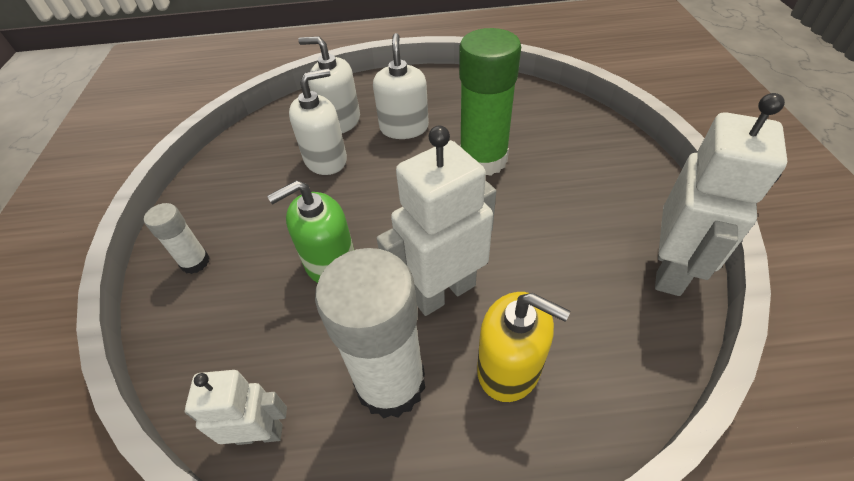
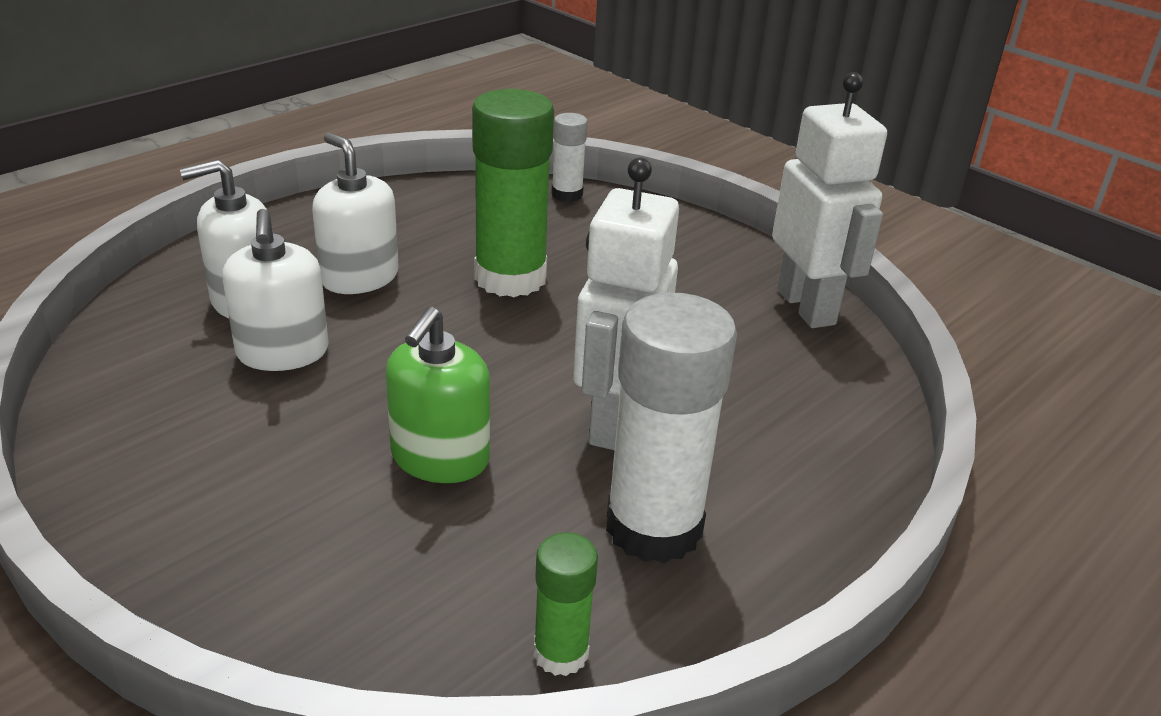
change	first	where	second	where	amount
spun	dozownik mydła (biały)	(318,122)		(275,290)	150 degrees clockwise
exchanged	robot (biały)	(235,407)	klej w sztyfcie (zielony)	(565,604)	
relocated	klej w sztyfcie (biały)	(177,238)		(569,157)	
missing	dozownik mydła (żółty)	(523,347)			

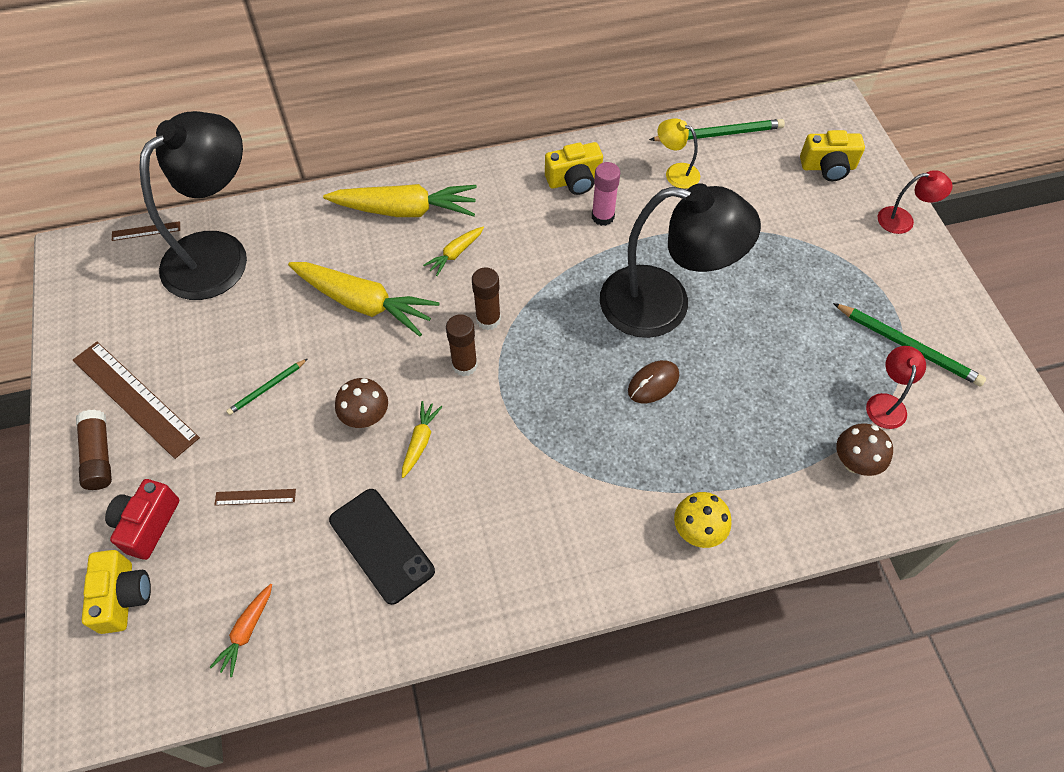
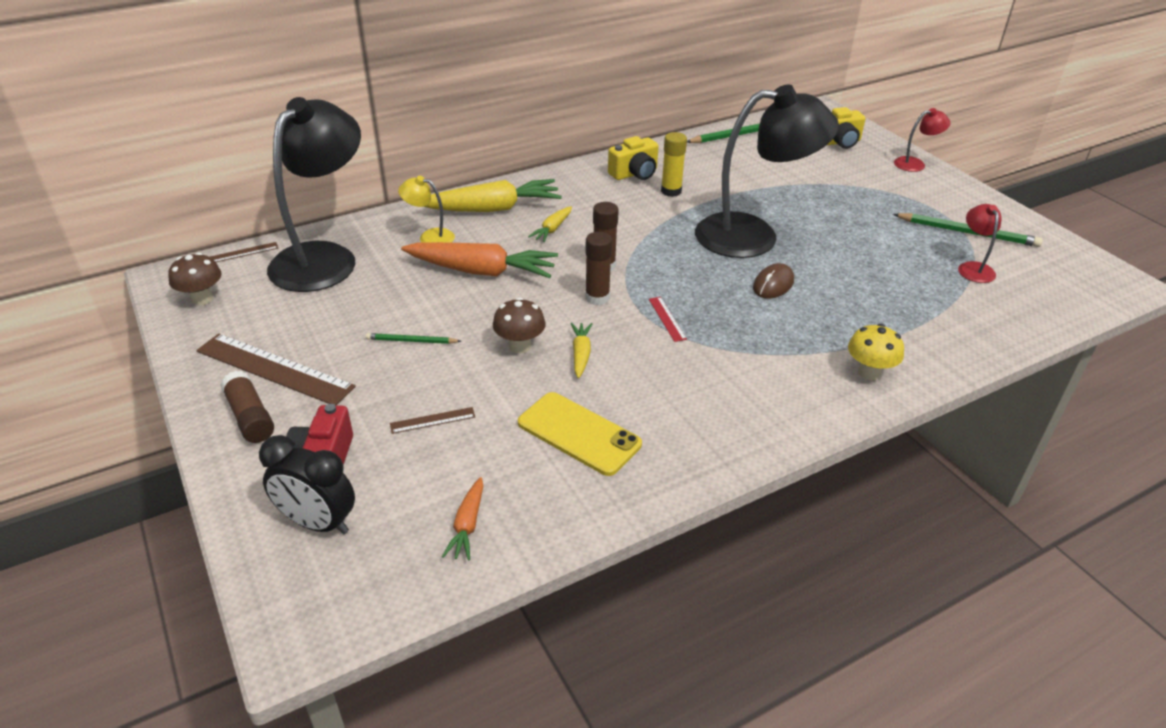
change	first	where	second	where	amount
relocated	grzyb (brązowy)	(864,449)		(194,278)	
exchanged	aparat fotograficzny (żółty)	(116,592)	budzik (czarny)	(307,484)	
spun	ołówek (zielony)	(266,387)		(413,338)	60 degrees clockwise
relocated	lampka (żółty)	(679,153)		(426,209)	
colour	marchewka (żółty)	(364,299)	marchewka (pomarańczowy)	(479,260)	
colour	telefon (czarny)	(382,547)	telefon (żółty)	(580,434)	
appeared			linijka (czerwony)	(668,319)	
colour	klej w sztyfcie (różowy)	(606,194)	klej w sztyfcie (żółty)	(674,164)	

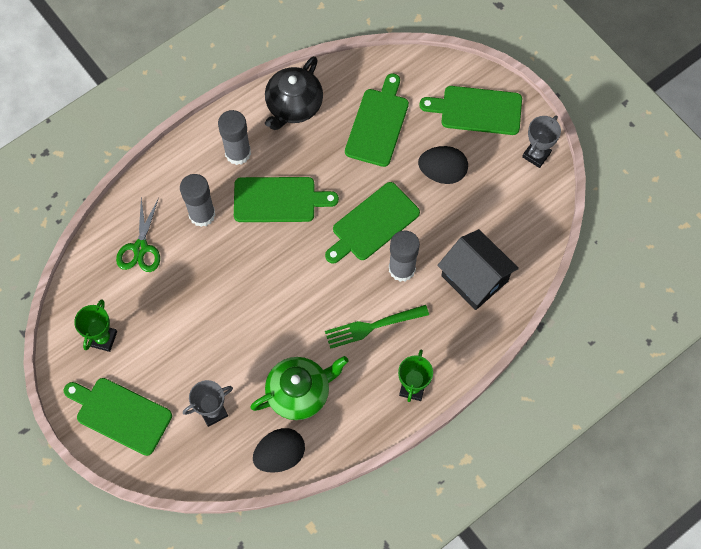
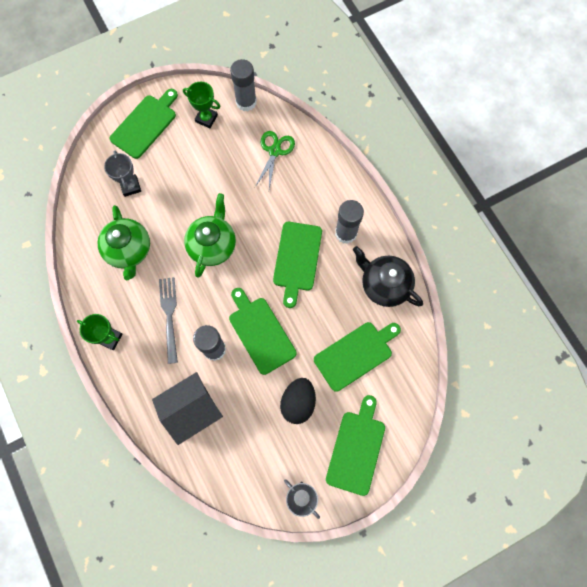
change	first	where	second	where	amount
colour	widelec (zielony)	(377,327)	widelec (szary)	(168,320)	
appeared			imbryk (zielony)	(210,235)	
relocated	klej w sztyfcie (szary)	(198,200)		(243,85)	
spun	nożyczki (zielony)	(138,235)		(275,160)	90 degrees clockwise
spun	deska do krojenia (zielony)	(377,120)		(357,357)	60 degrees counterclockwise
missing	jajko (czarny)	(279,450)			

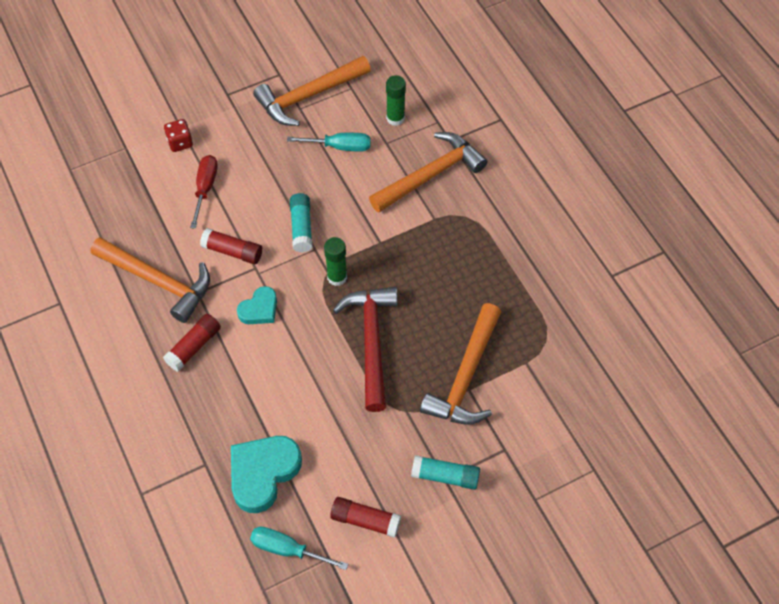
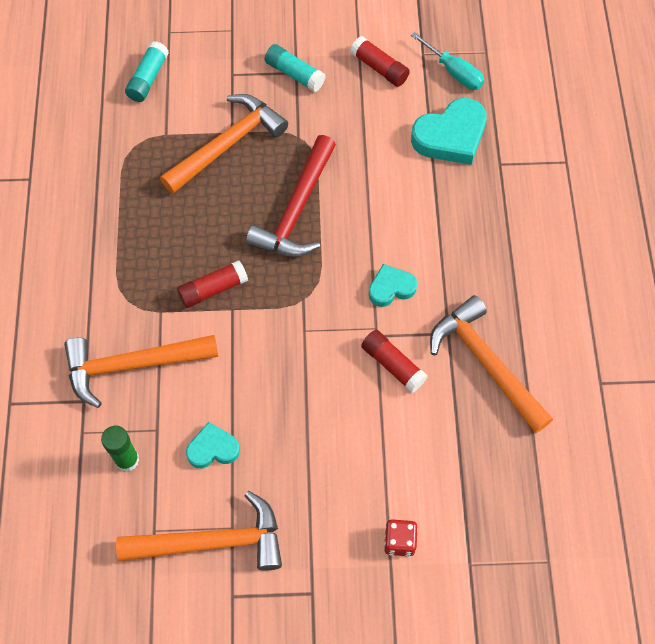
change	first	where	second	where	amount
relocated	klej w sztyfcie (turkusowy)	(301,223)		(147,71)	
relocated	klej w sztyfcie (czerwony)	(192,343)		(212,284)	
exchanged	śrubokręt (turkusowy)	(329,142)	serce (turkusowy)	(213,445)	
missing	śrubokręt (czerwony)	(204,192)			
missing	klej w sztyfcie (zielony)	(335,261)			

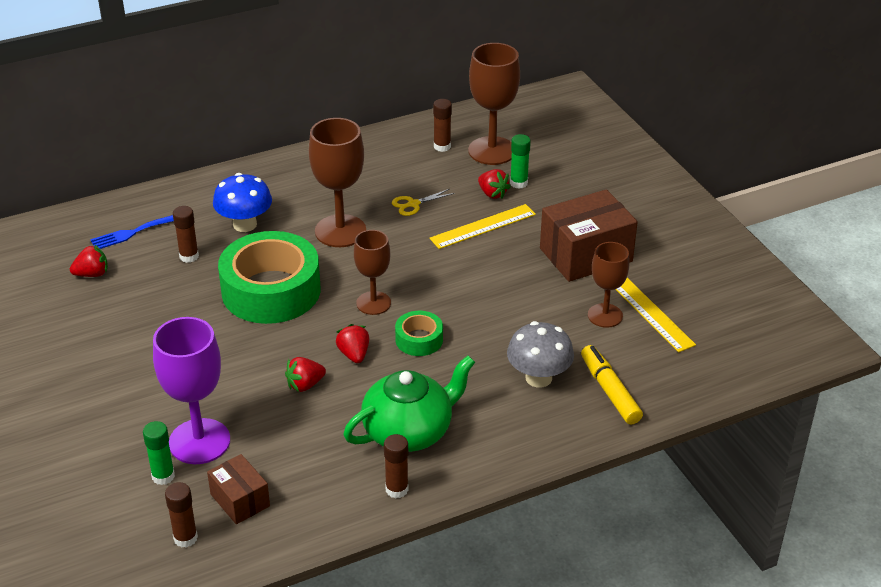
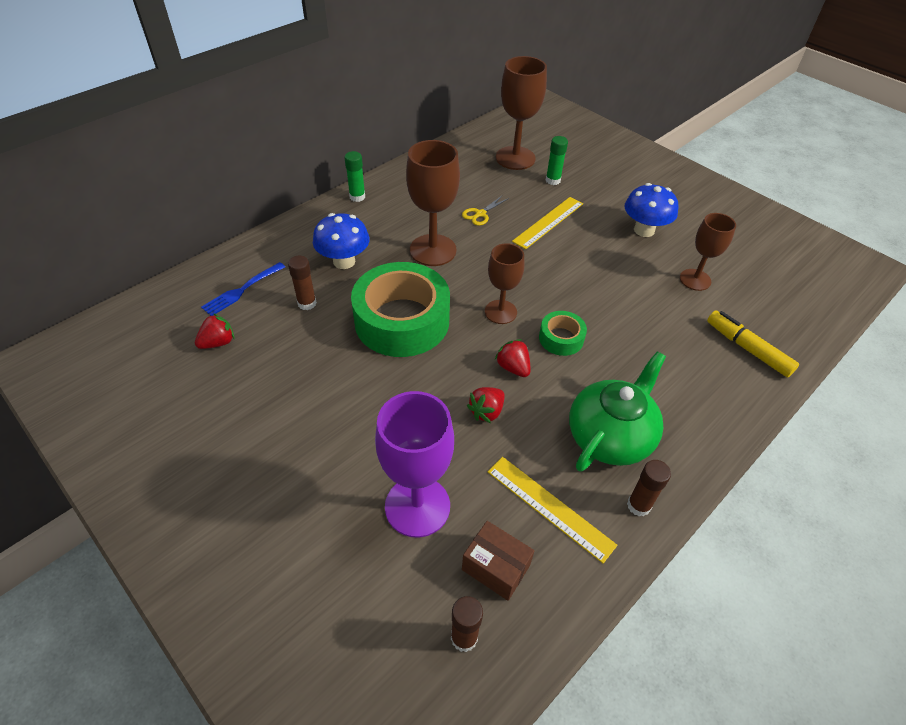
change	first	where	second	where	amount
relocated	klej w sztyfcie (zielony)	(159,453)		(354,176)	
relocated	linijka (żółty)	(655,315)		(553,510)	
exchanged	pudełko (brązowy)	(589,235)	grzyb (niebieski)	(651,210)	
missing	klej w sztyfcie (brązowy)	(442,125)			
missing	truskawka (czerwony)	(494,184)			
missing	grzyb (szary)	(540,354)			

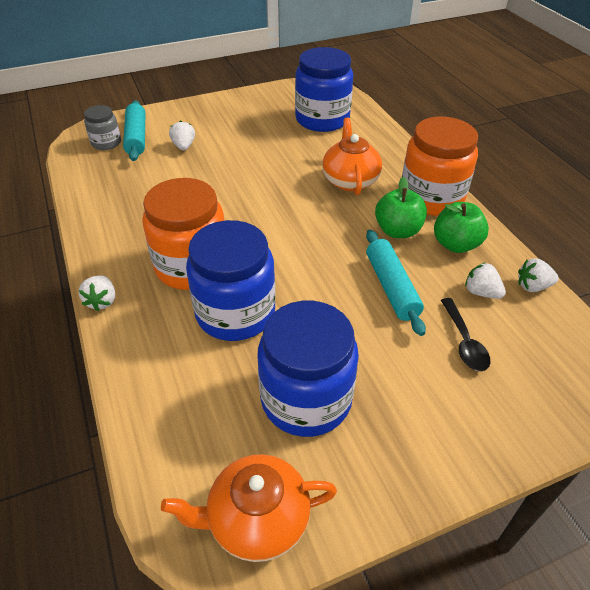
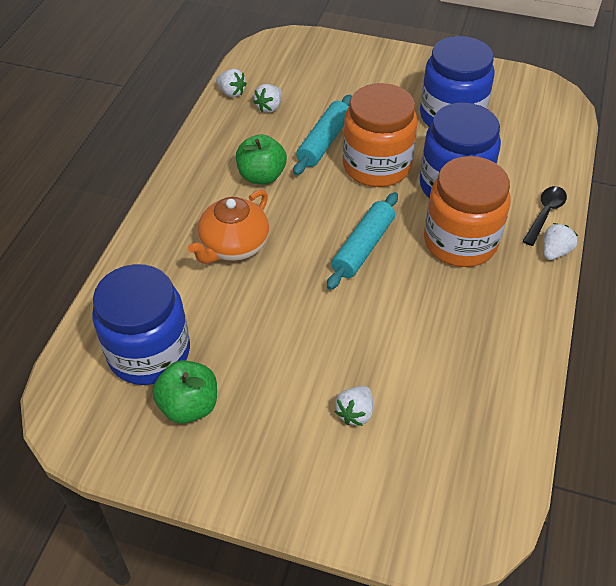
change	first	where	second	where	amount
relocated	jabłko (zielony)	(461,227)		(184,392)	
spun	truskawka (biały)	(485,280)		(268,98)	45 degrees clockwise
relocated	wałek do ciasta (turkusowy)	(134,130)		(362,241)	
relocated	słoik (pomarańczowy)	(440,166)		(380,135)	
relocated	łyżka (czarny)	(465,334)		(545,216)	
missing	słoik (szary)	(102,127)			
missing	imbryk (pomarańczowy)	(249,508)			

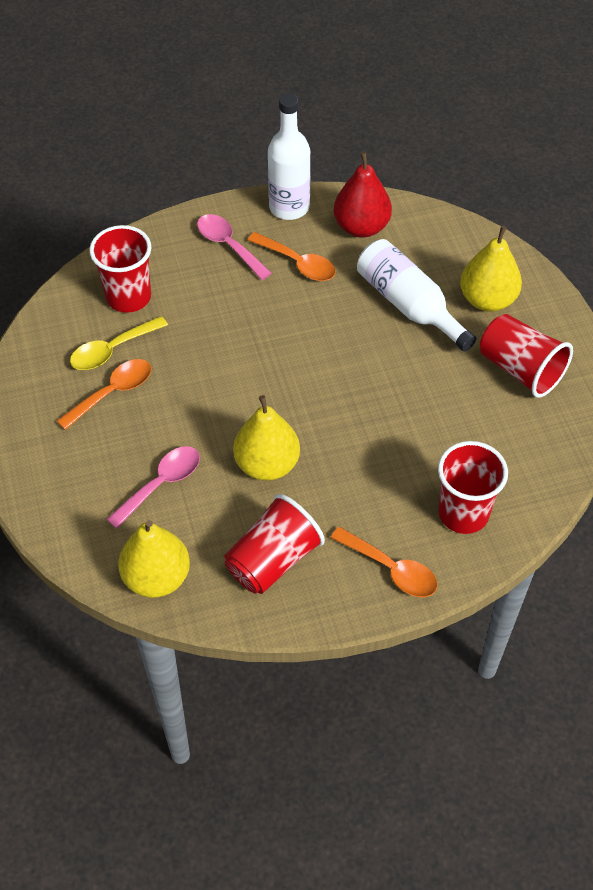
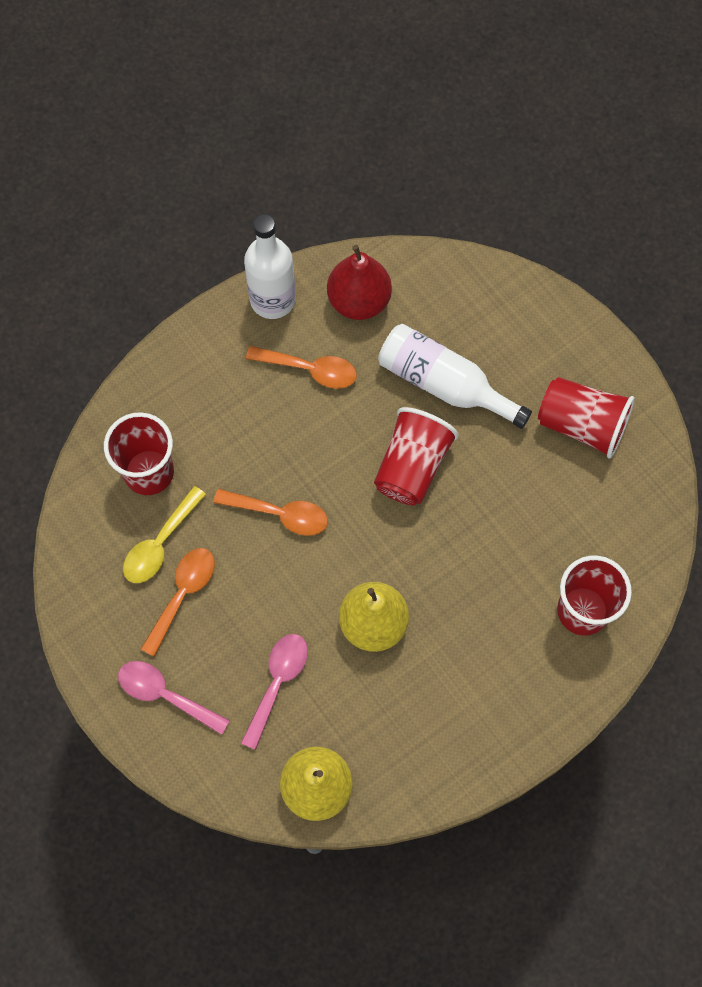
change	first	where	second	where	amount
relocated	łyżka (różowy)	(234,247)		(174,698)	
relocated	łyżka (pomarańczowy)	(384,562)		(271,512)	
relocated	szklanka (czerwony)	(274,544)		(416,456)	
missing	gruszka (żółty)	(491,269)			

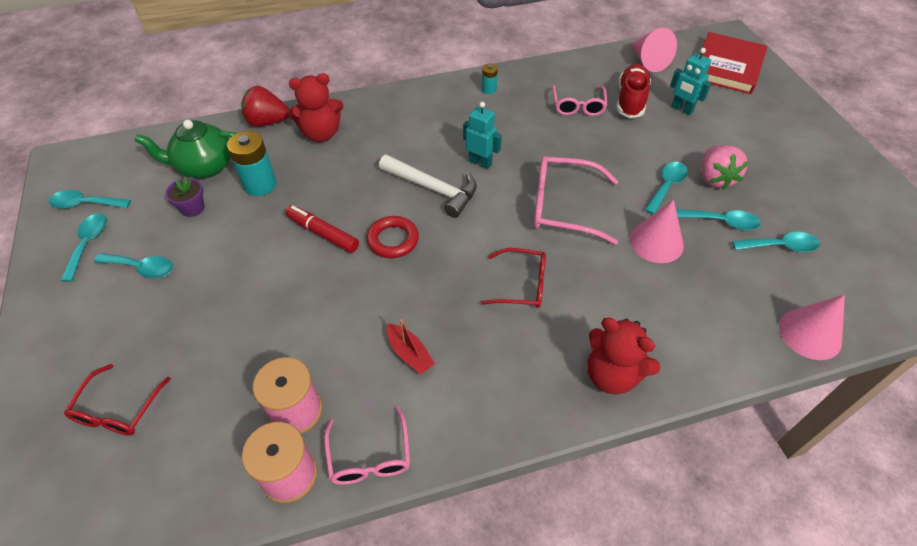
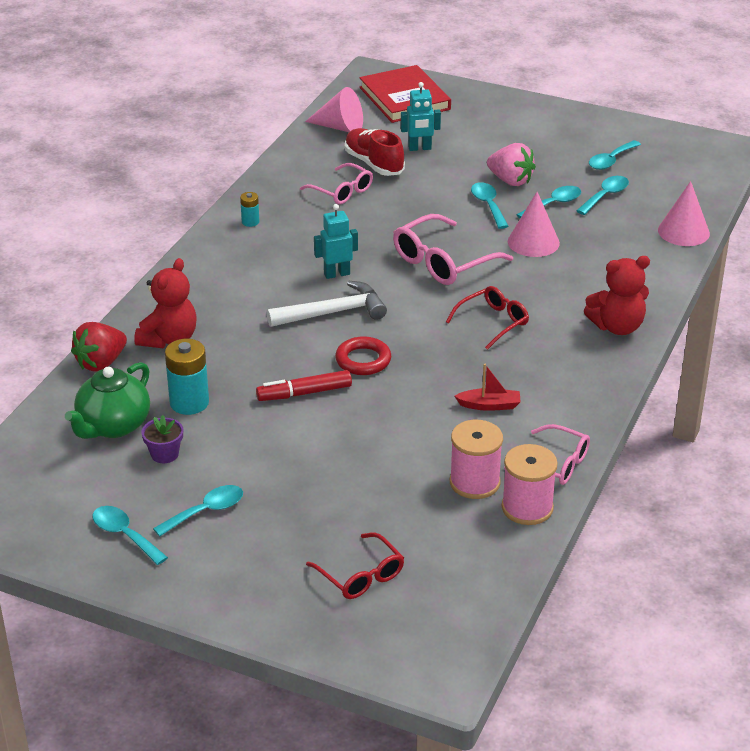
change	first	where	second	where	amount
relocated	łyżka (turkusowy)	(90,199)		(615,155)	

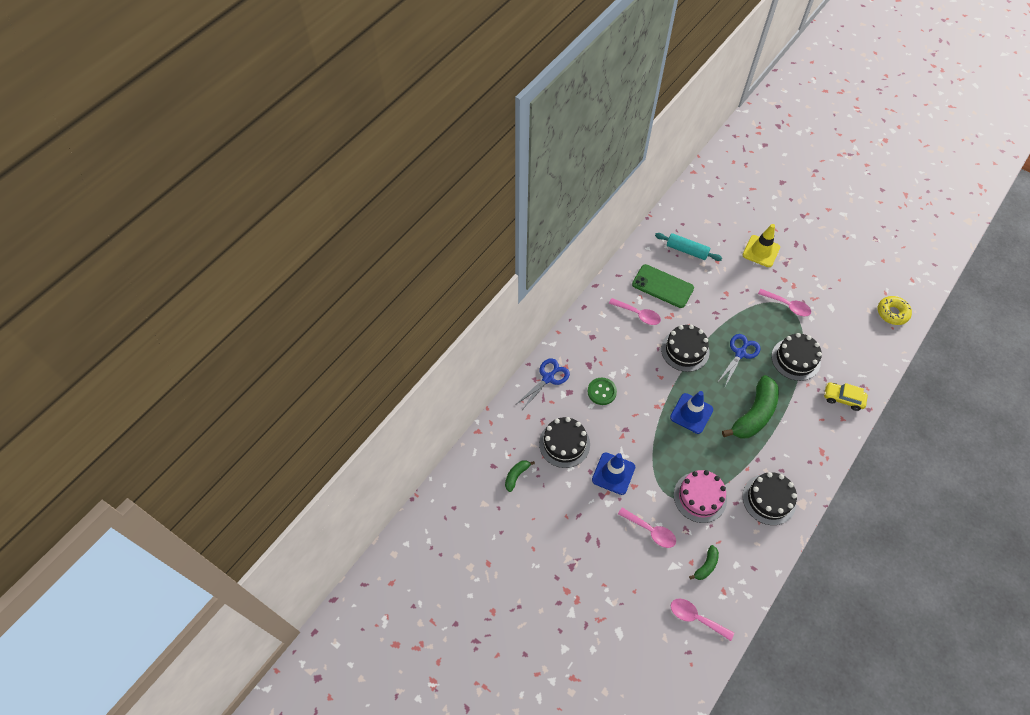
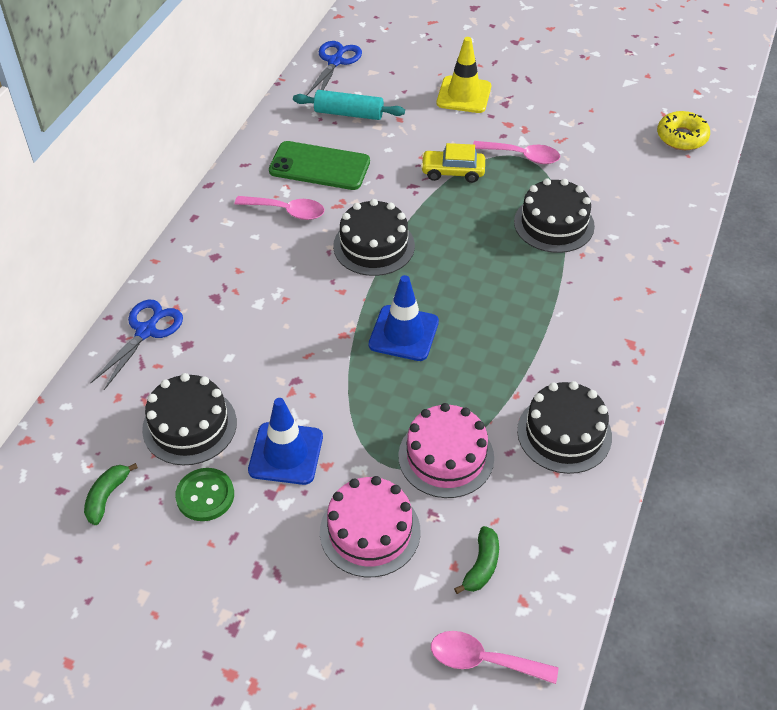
change	first	where	second	where	amount
relocated	guzik (zielony)	(602,391)		(204,494)	
relocated	nożyczki (niebieski)	(738,360)		(334,68)	
exchanged	łyżka (różowy)	(647,528)	tort (różowy)	(370,526)	
relocated	samochód (żółty)	(846,396)		(453,163)	
missing	banan (zielony)	(750,407)			

